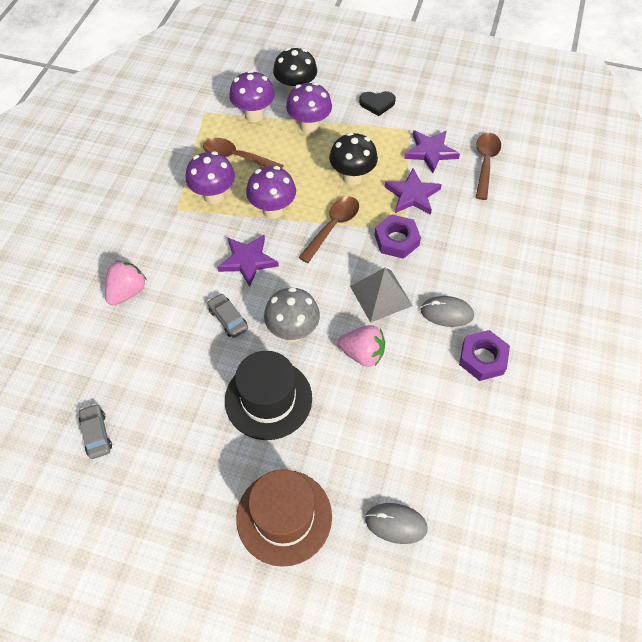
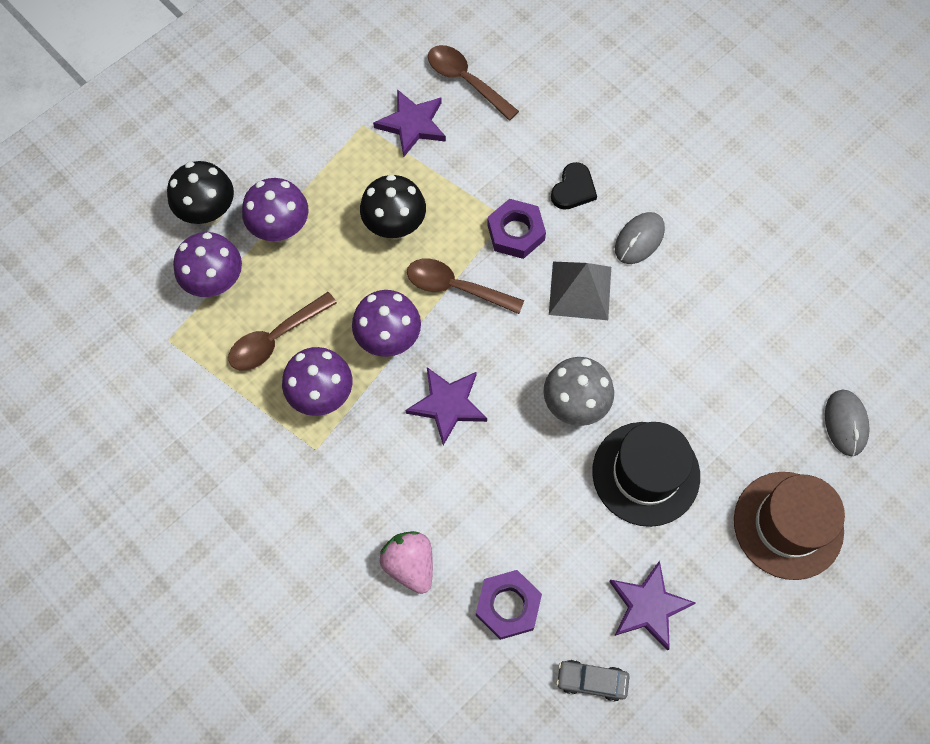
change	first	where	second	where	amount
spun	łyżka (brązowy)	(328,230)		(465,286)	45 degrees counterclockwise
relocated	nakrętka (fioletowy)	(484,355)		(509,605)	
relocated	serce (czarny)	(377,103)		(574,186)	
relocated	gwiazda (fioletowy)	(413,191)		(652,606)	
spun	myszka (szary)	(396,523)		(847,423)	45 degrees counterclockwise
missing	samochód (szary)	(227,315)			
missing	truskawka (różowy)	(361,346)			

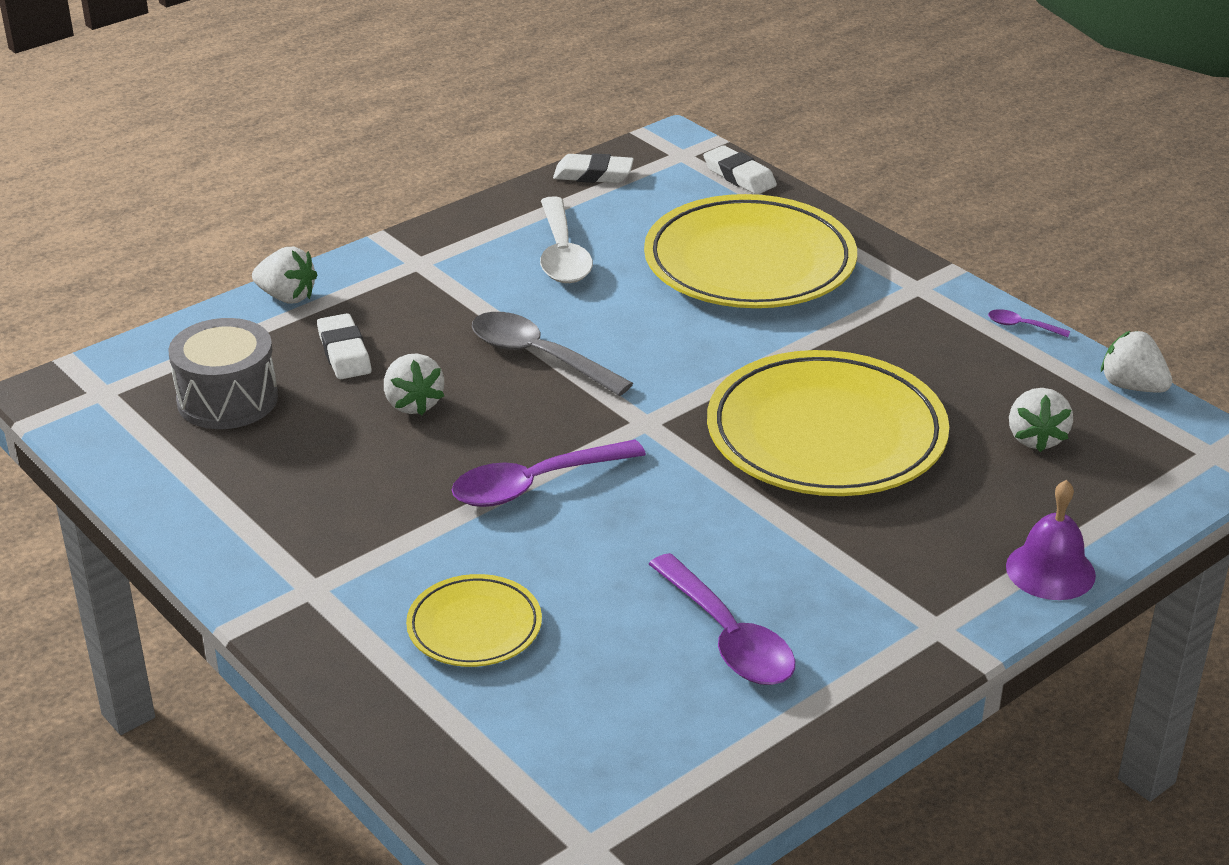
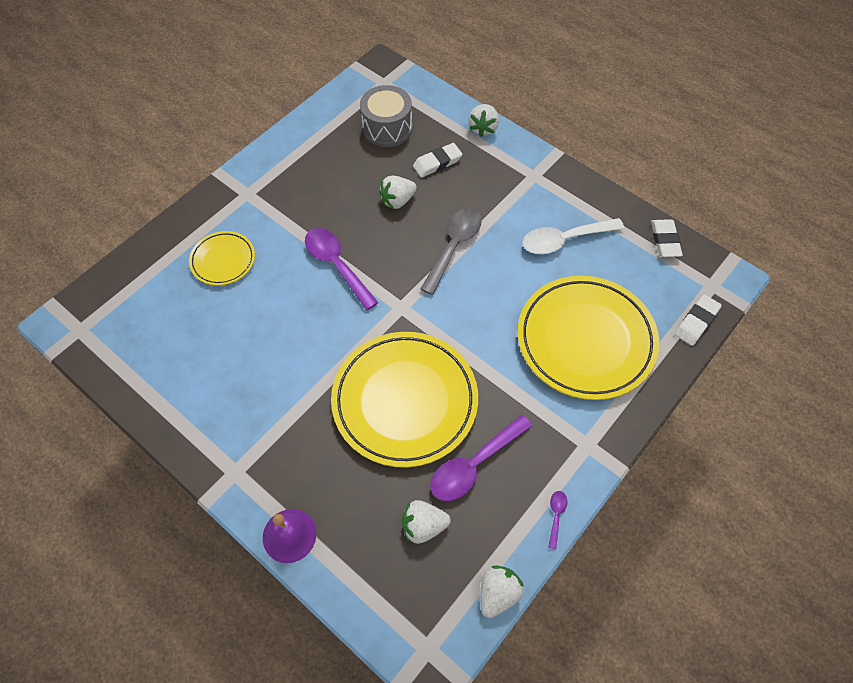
change	first	where	second	where	amount
relocated	łyżka (fioletowy)	(722,619)		(481,458)	

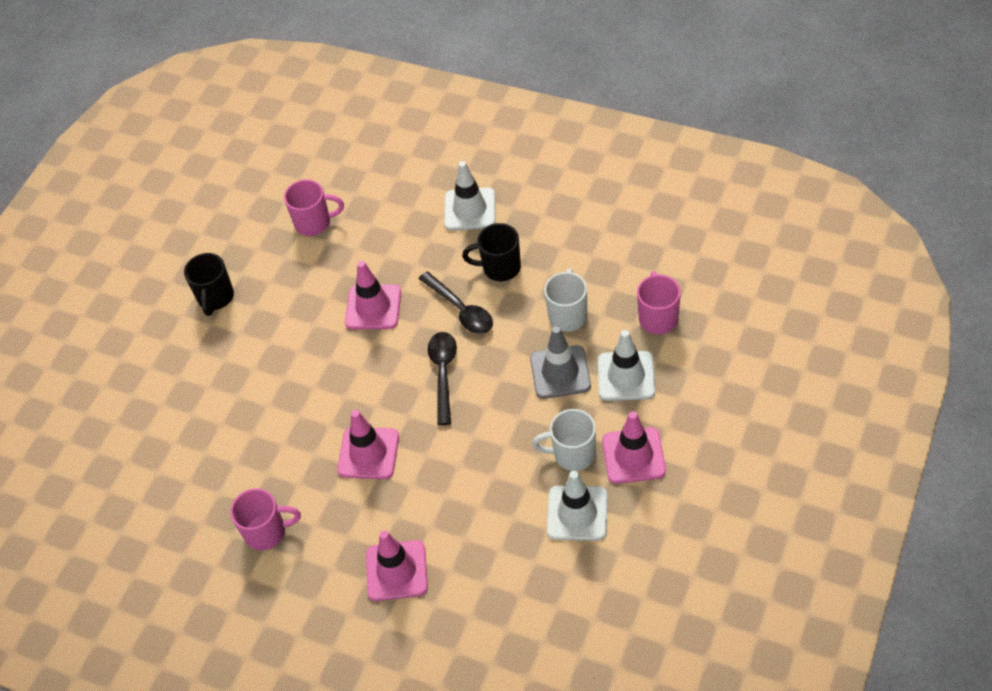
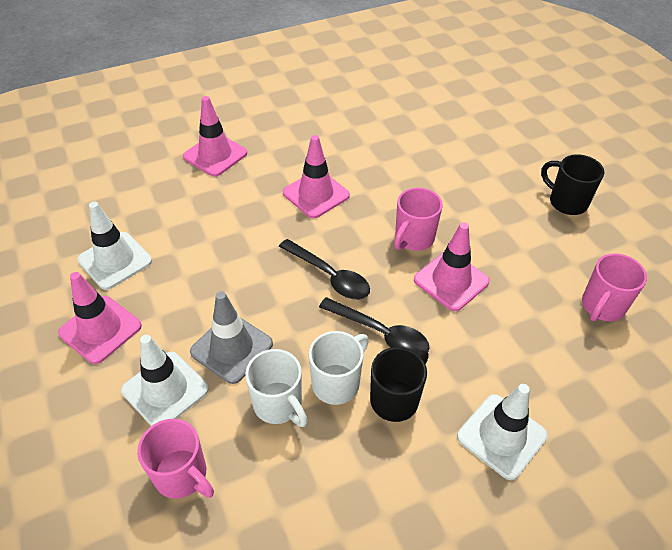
change	first	where	second	where	amount
relocated	kubek (biały)	(564,440)		(339,368)	
spun	łyżka (czarny)	(455,302)		(374,325)	150 degrees counterclockwise
relocated	kubek (różowy)	(265,519)		(418,219)	

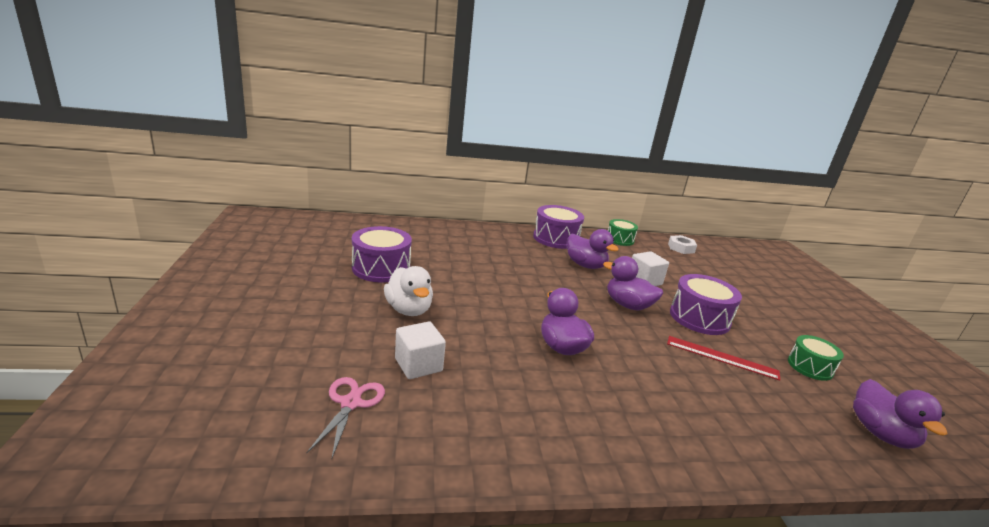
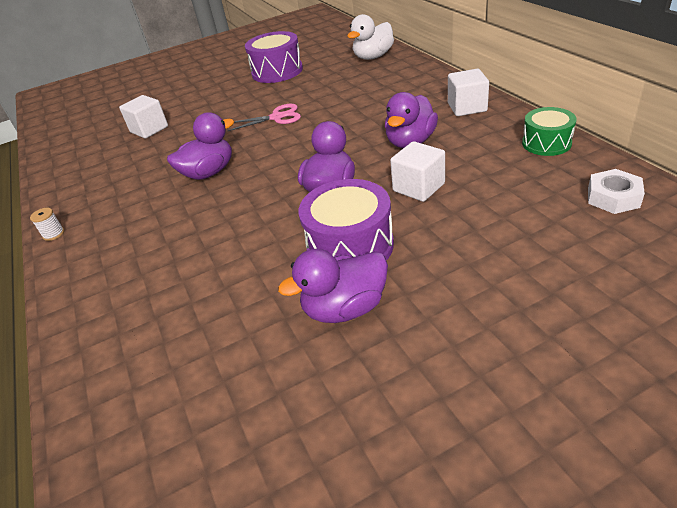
change	first	where	second	where	amount
appeared			szpulka (biały)	(47,224)	
relocated	nożyczki (różowy)	(345,417)		(264,118)	
relocated	kaczka (fioletowy)	(900,414)		(333,286)	
relocated	kaczka (biały)	(408,291)		(370,37)	
exchanged	bęben (fioletowy)	(558,227)	sześcian (biały)	(468,92)	
missing	linijka (czerwony)	(723,358)			
missing	bęben (zielony)	(816,358)			

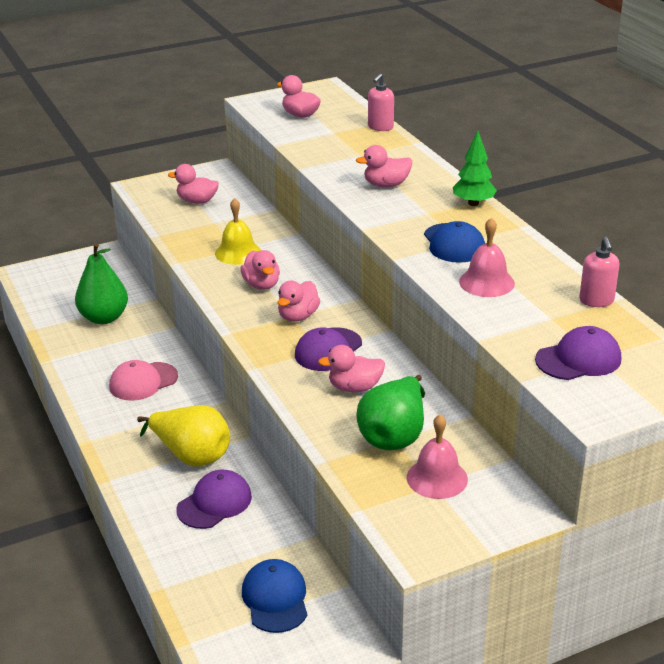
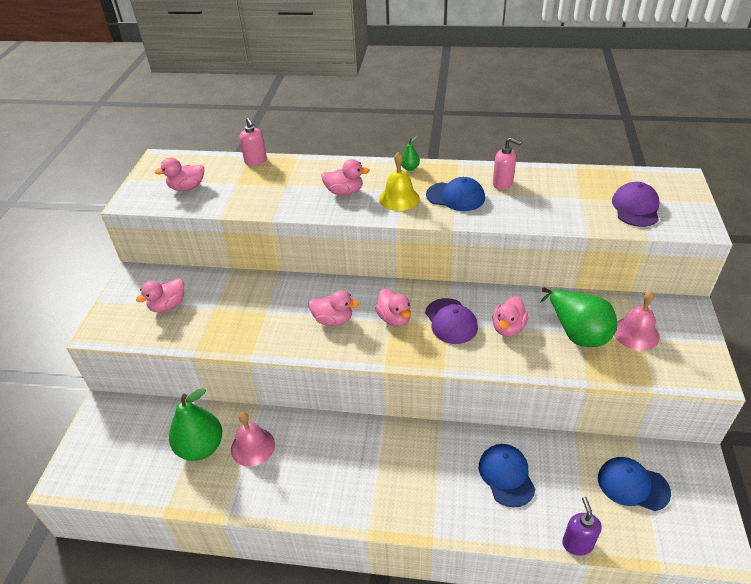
change	first	where	second	where	amount
relocated	dzwonek (różowy)	(487,257)		(253,439)	
spun	kaczka (różowy)	(384,166)		(345,177)	105 degrees counterclockwise
relocated	dzwonek (żółty)	(238,231)		(399,181)	
exchanged	drzewko (zielony)	(475,168)	gruszka (zielony)	(410,153)	
colour	czapka (fioletowy)	(214,499)	czapka (niebieski)	(507,476)	
relocated	dozownik mydła (różowy)	(599,272)		(507,164)	
appeared			dozownik mydła (fioletowy)	(582,526)	
missing	czapka (różowy)	(143,380)			
missing	gruszka (żółty)	(183,436)			

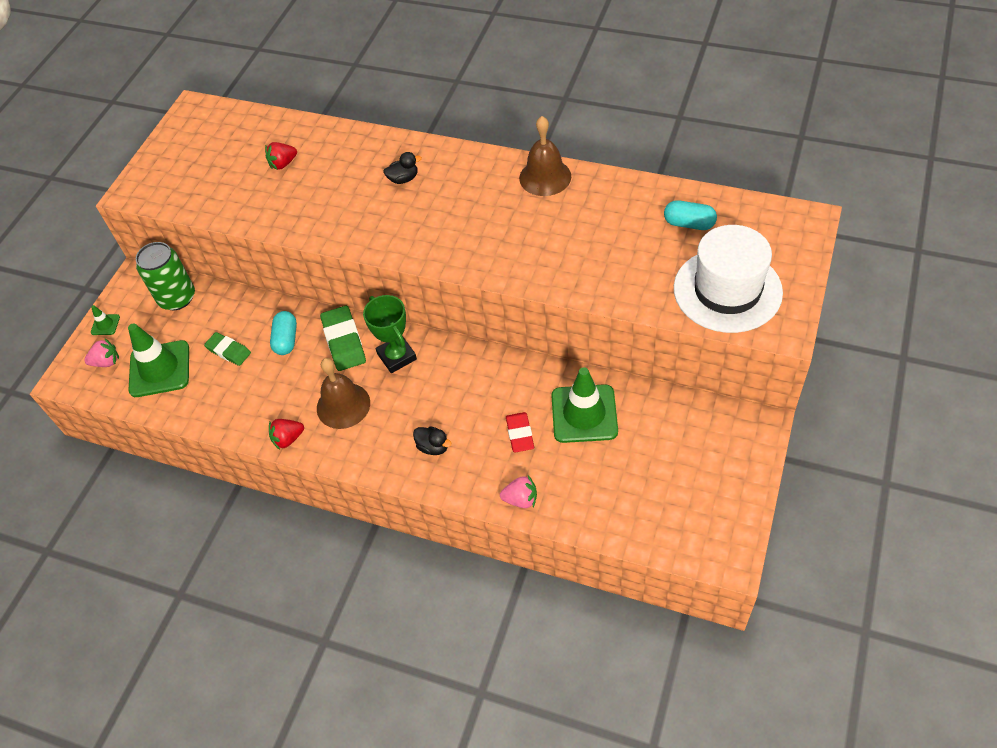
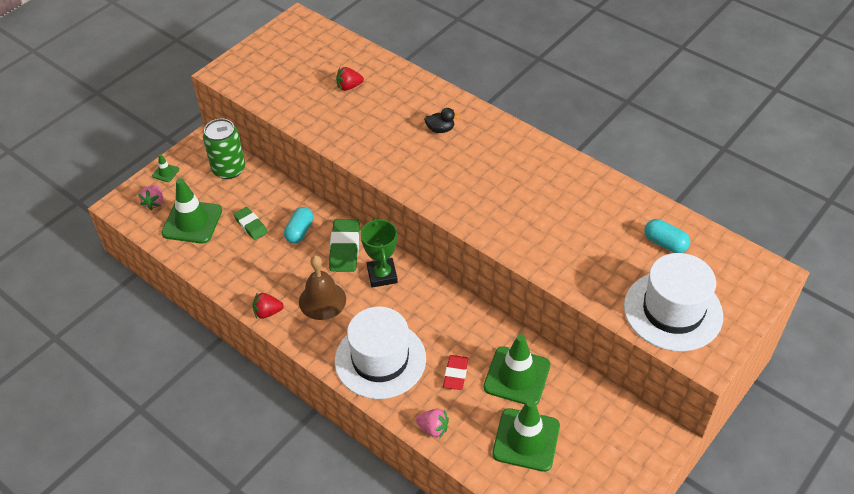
change	first	where	second	where	amount
spun	truskawka (różowy)	(101,353)		(150,197)	90 degrees clockwise
exchanged	kaczka (czarny)	(432,440)	kapelusz (biały)	(380,352)	
appeared			pachołek (zielony)	(526,435)	
missing	dzwonek (brązowy)	(545,156)			

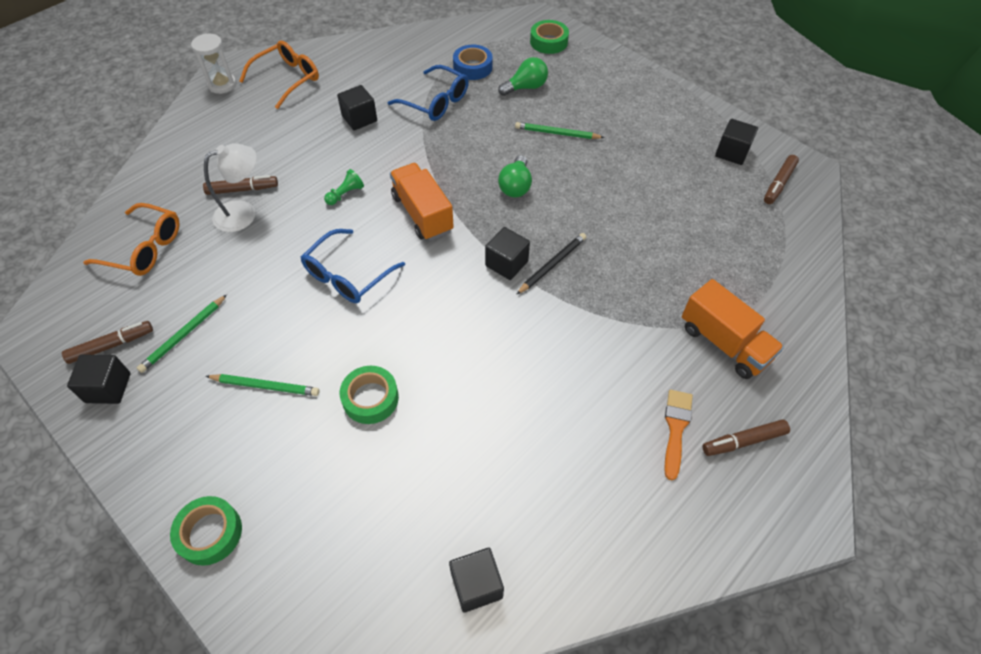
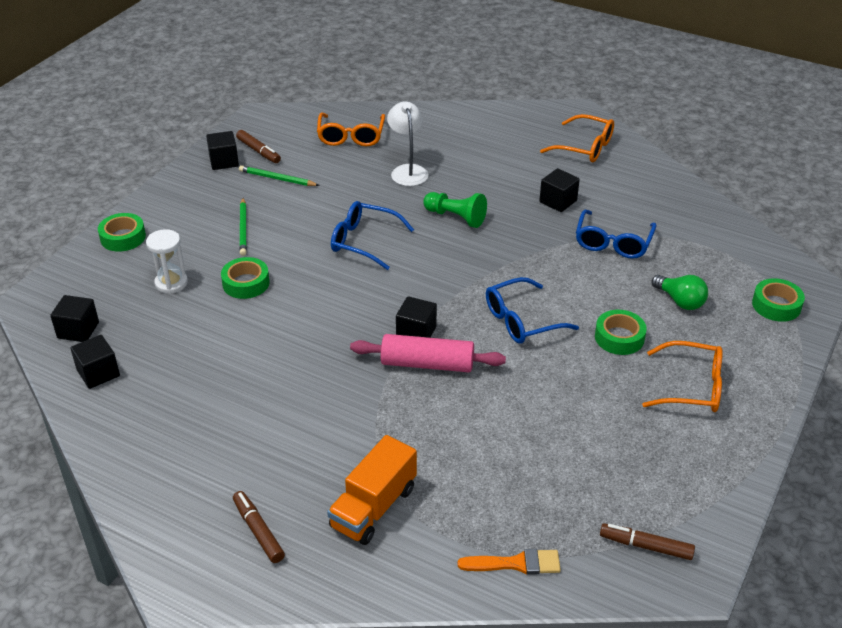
change	first	where	second	where	amount
relocated	sześcian (czarny)	(736,142)		(74,318)	
relocated	klepsydra (biały)	(213,63)		(167,261)	
exchanged	ołówek (czarny)	(551,264)	wałek do ciasta (różowy)	(428,353)	
spun	lampka (biały)	(230,187)		(407,144)	150 degrees counterclockwise
size	pionek (zielony)	(344,187)		(455,210)	x1.63
relocated	pędzel (pomarańczowy)	(678,435)		(509,562)	
exchanged	żarówka (zielony)	(515,176)	okulary (niebieski)	(532,310)	
exchanged	ołówek (zielony)	(560,130)	taśma klejąca (zielony)	(621,332)	
appeared			okulary (pomarańczowy)	(682,376)	
missing	flamaster (brązowy)	(240,185)			
missing	ciężarówka (pomarańczowy)	(422,202)			
missing	taśma klejąca (niebieski)	(473,62)			

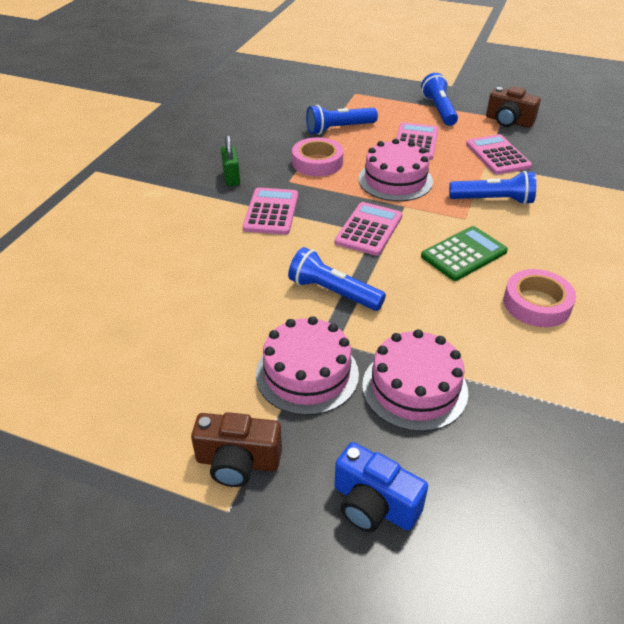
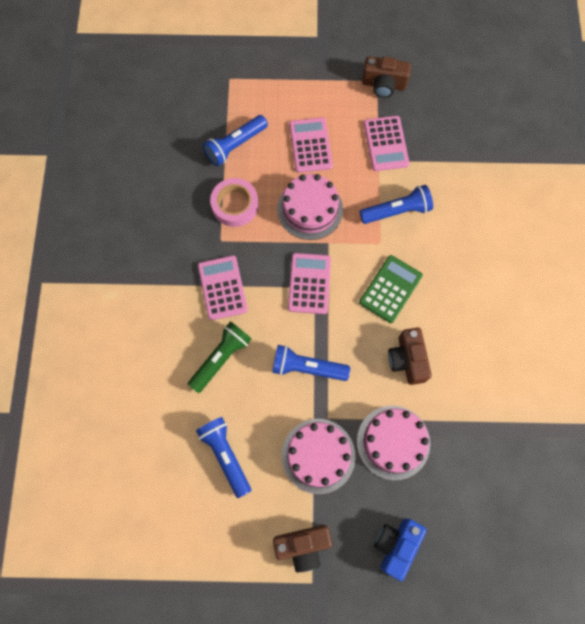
change	first	where	second	where	amount
appeared			latarka (zielony)	(220,357)	
relocated	latarka (niebieski)	(439,99)		(223,457)	
spun	kalkulator (różowy)	(499,154)		(387,143)	150 degrees counterclockwise
spun	aparat fotograficzny (niebieski)	(381,487)		(400,549)	105 degrees clockwise
appeared			aparat fotograficzny (brązowy)	(410,356)	
missing	kłódka (zielony)	(230,160)			
missing	taśma klejąca (różowy)	(539,298)			

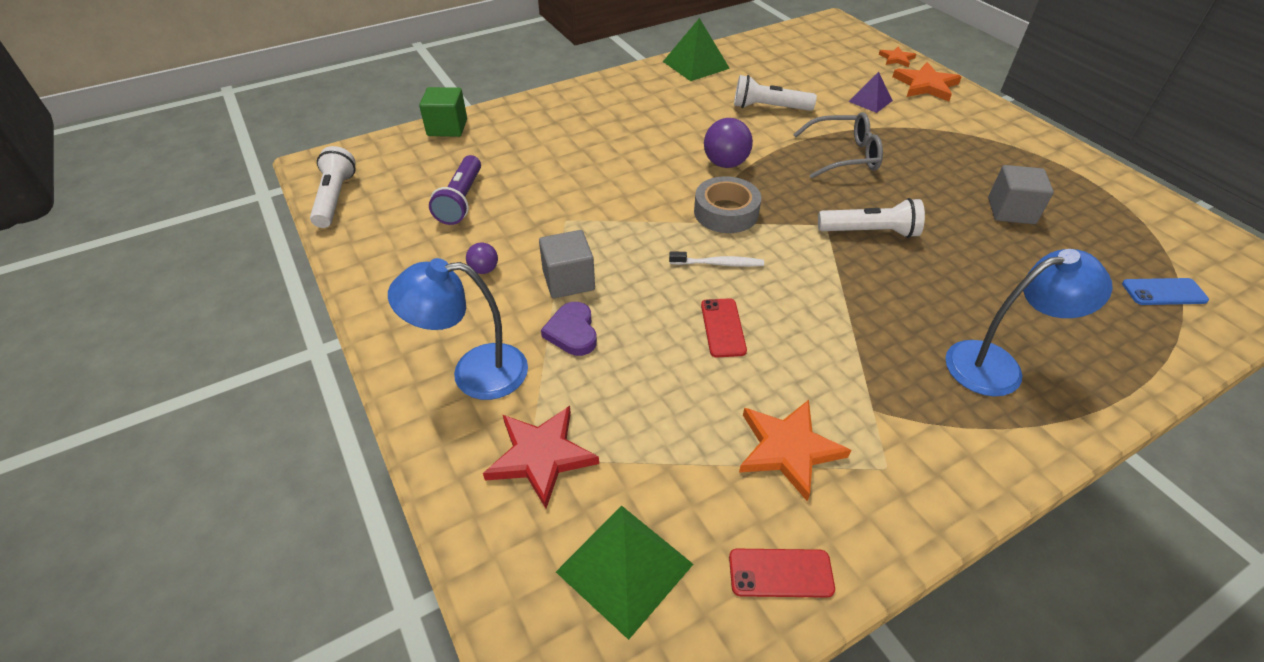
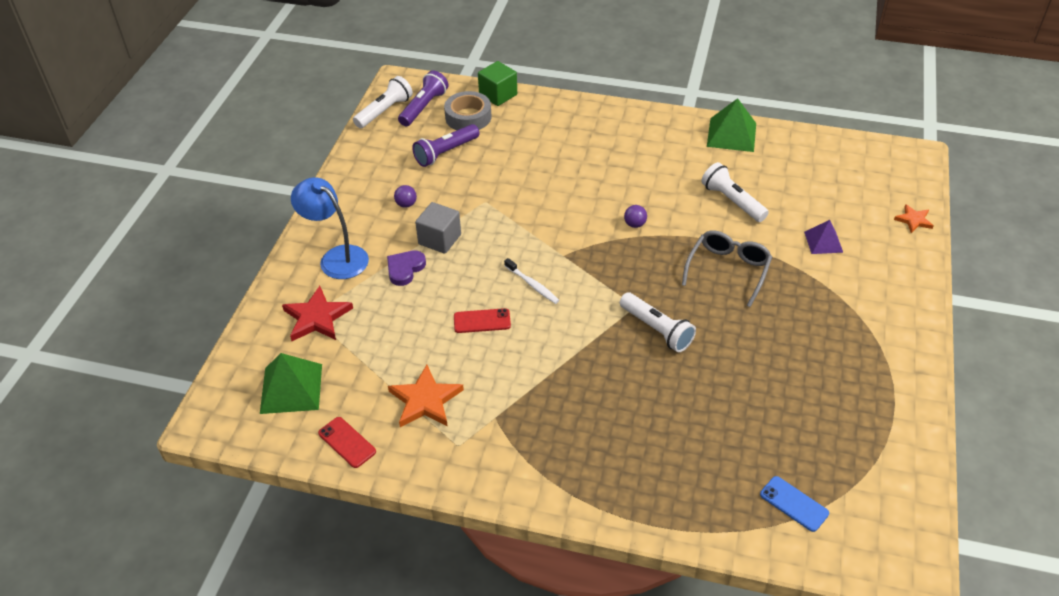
change	first	where	second	where	amount
appeared			latarka (fioletowy)	(423,98)	
relocated	taśma klejąca (szary)	(727,204)		(468,110)	
spun	telefon (czerwony)	(724,327)		(482,320)	45 degrees clockwise
size	piłka (fioletowy)	(728,143)		(635,216)	x0.55
spun	okulary (szary)	(838,145)		(727,268)	105 degrees counterclockwise
missing	gwiazda (pomarańczowy)	(927,81)			
missing	lampka (niebieski)	(1029,323)			
missing	sześcian (szary)	(1021,194)			

